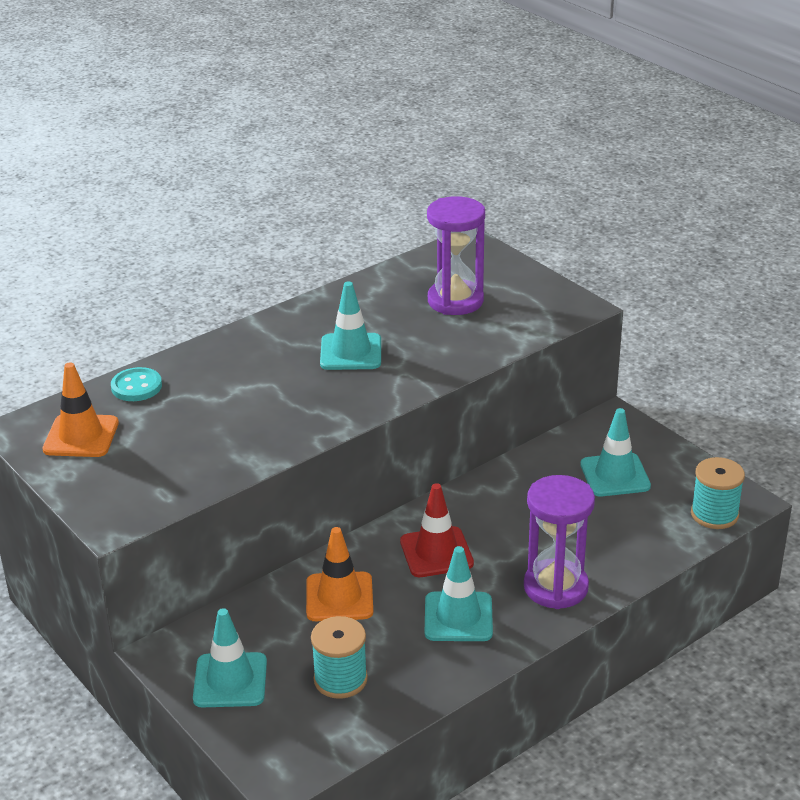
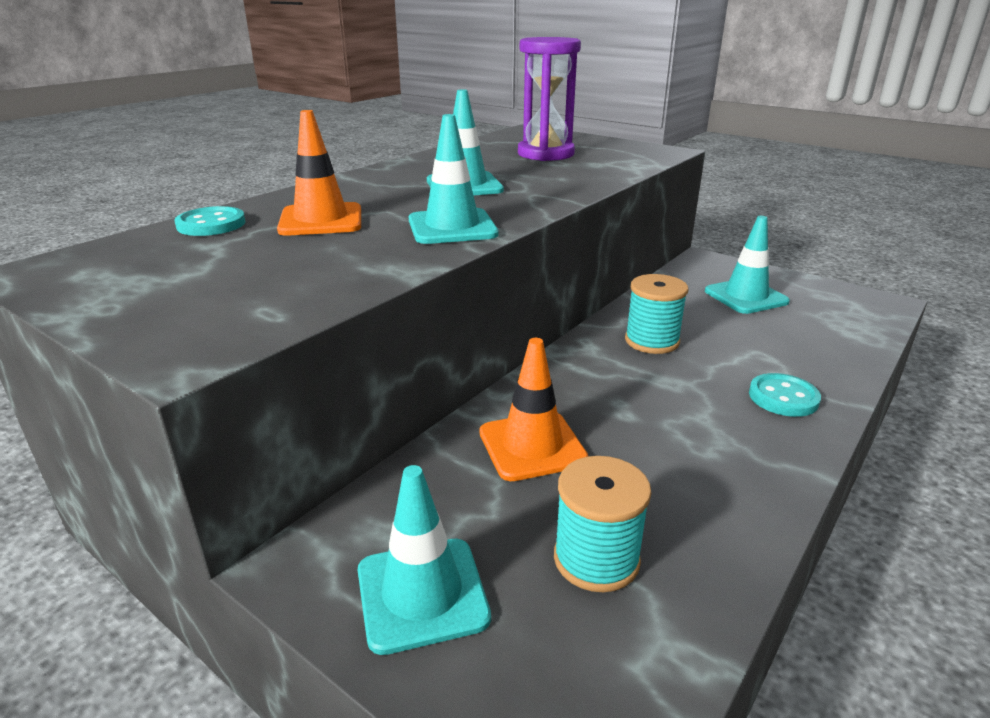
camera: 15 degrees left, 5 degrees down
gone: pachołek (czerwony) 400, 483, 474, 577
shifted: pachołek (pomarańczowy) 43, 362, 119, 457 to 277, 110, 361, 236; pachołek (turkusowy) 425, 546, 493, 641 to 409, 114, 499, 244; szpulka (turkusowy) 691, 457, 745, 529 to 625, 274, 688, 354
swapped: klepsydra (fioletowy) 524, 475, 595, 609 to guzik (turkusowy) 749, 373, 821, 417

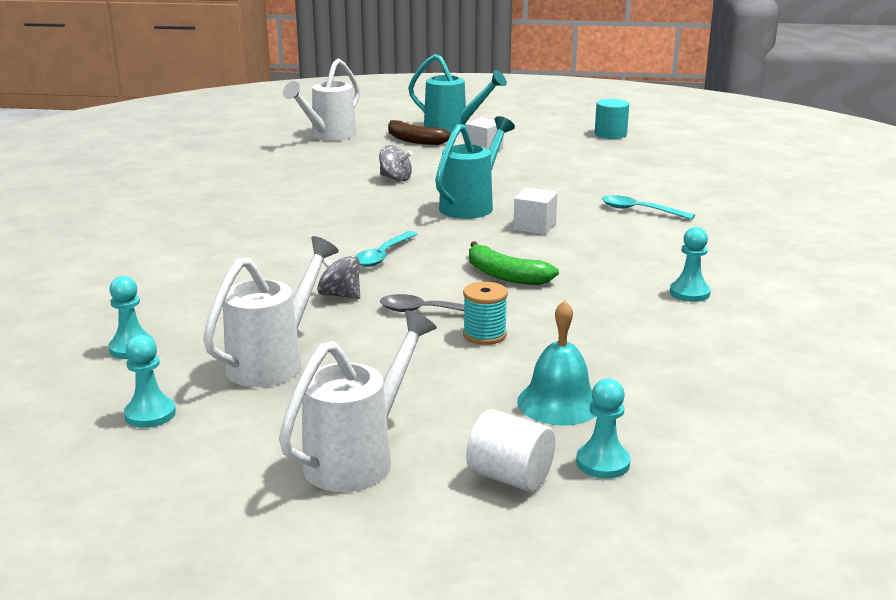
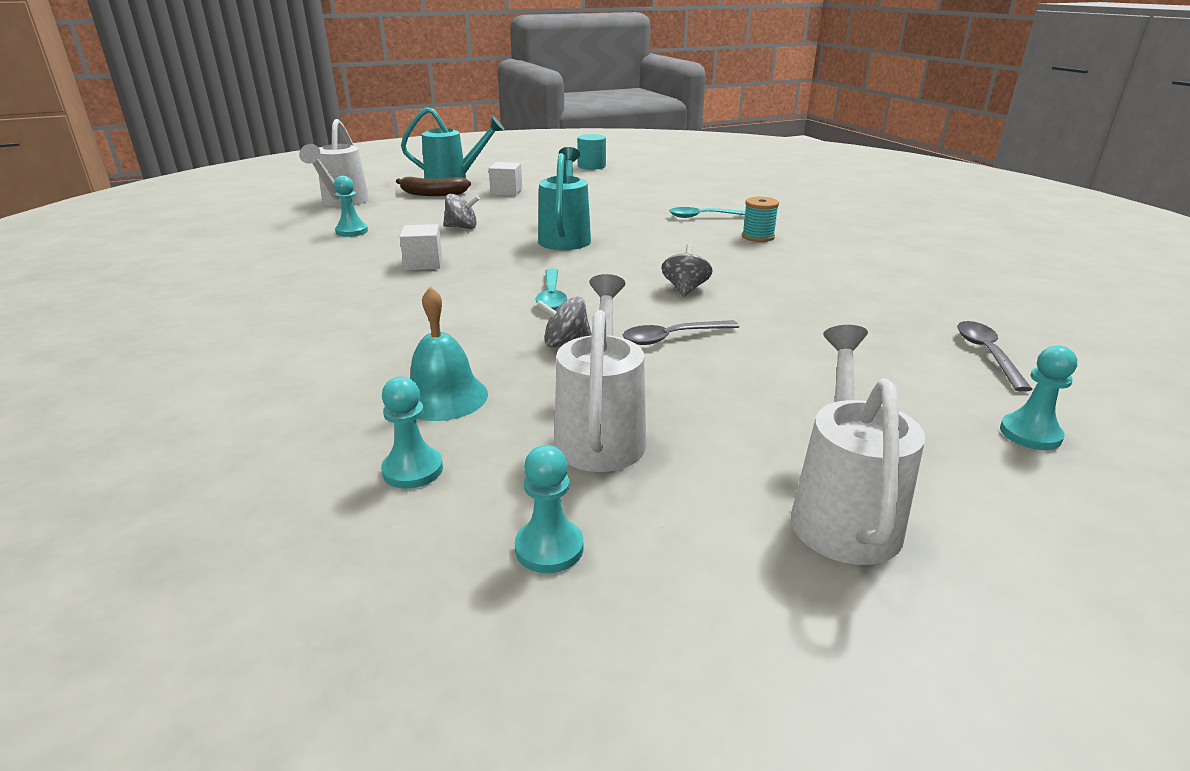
camera: 30 degrees left, 5 degrees up
gone: walec (biały) 466, 409, 555, 492
new: łyżka (szary) 957, 321, 1033, 392
shifted: pionek (turkusowy) 670, 227, 711, 302 to 334, 176, 368, 237; sześcian (biały) 513, 188, 558, 235 to 400, 224, 442, 270; dzwonek (turkusowy) 517, 300, 596, 426 to 410, 287, 488, 421; szpulka (turkusowy) 463, 282, 508, 345 to 742, 197, 779, 242
swapped: banan (zielony) 469, 241, 559, 285 to bączek (szary) 661, 244, 713, 297

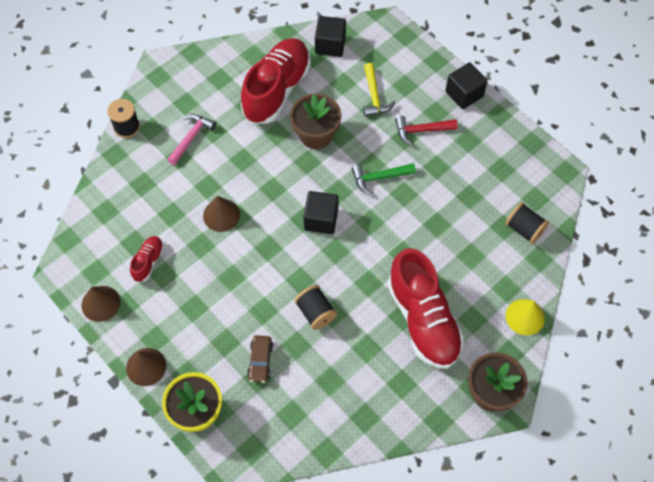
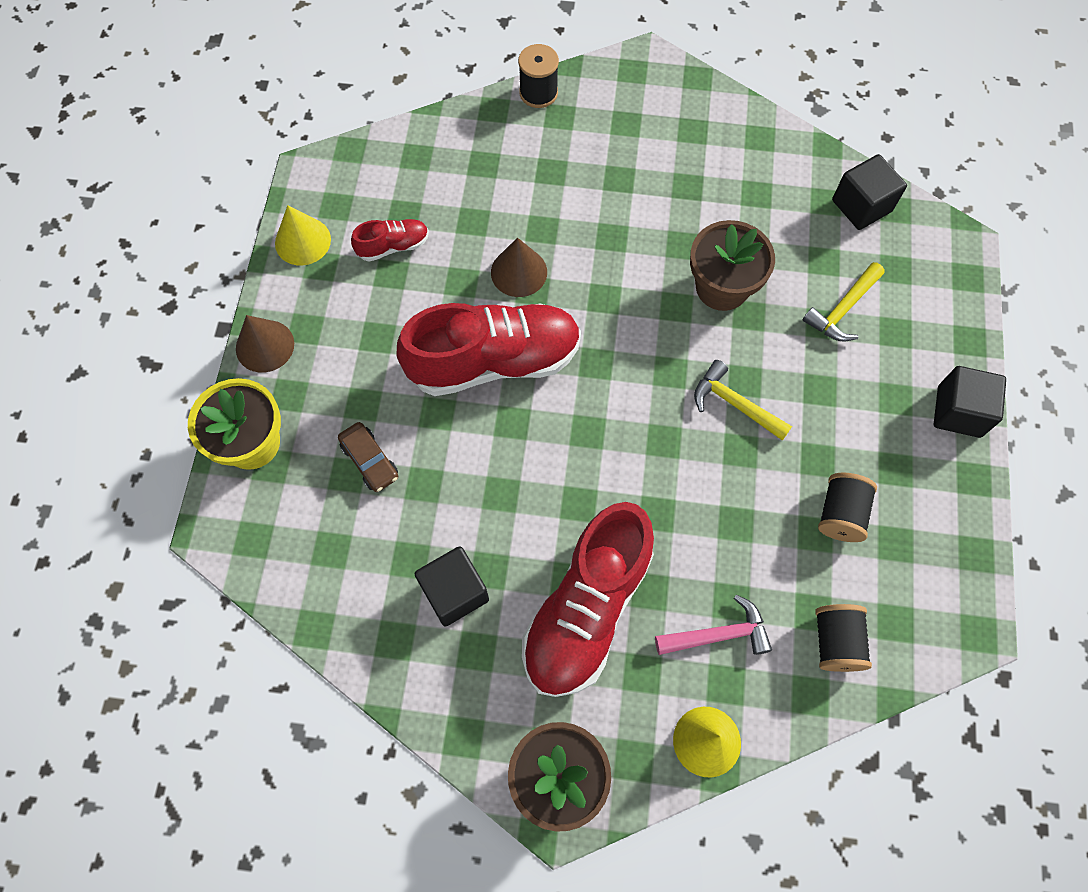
camera: 50 degrees right, 5 degrees up
gone: młotek (czerwony) 395, 116, 458, 146
shifted: but (czerwony) 241, 38, 311, 124 to 397, 303, 581, 396; sześcian (czarny) 303, 191, 339, 234 to 415, 546, 489, 627; młotek (różowy) 167, 114, 216, 165 to 655, 595, 772, 655; szpulka (czarny) 294, 285, 337, 330 to 818, 472, 877, 542
repainted: stożek (brązowy) 82, 286, 121, 322 to stożek (żółty) 275, 205, 331, 266; młotek (zielony) 352, 163, 416, 195 to młotek (żółty) 694, 360, 792, 441
rotated: samochód (brązowy) 247, 335, 273, 383 = 338, 422, 398, 492 90 degrees counterclockwise

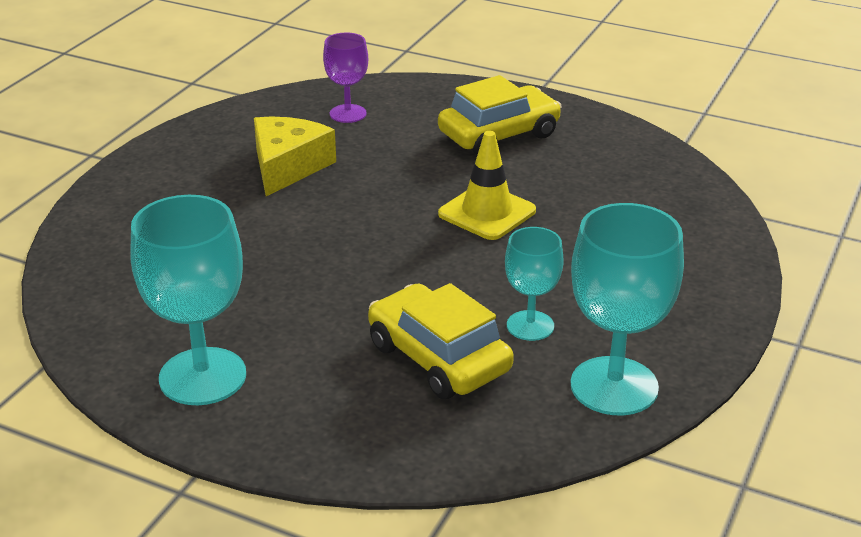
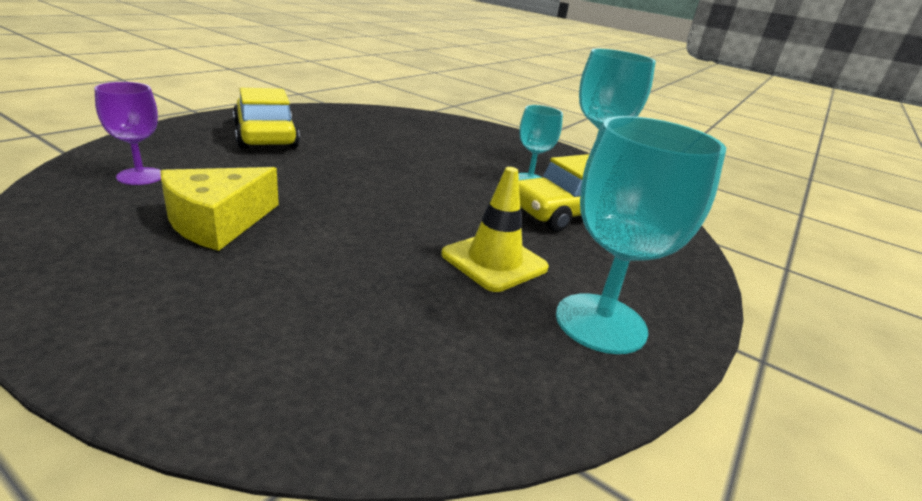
camera: 85 degrees left, 5 degrees down
shifted: pachołek (żółty) 438, 131, 536, 240 to 441, 167, 549, 292
rotated: ser (żółty) 254, 117, 336, 196 = 160, 167, 279, 251 75 degrees counterclockwise

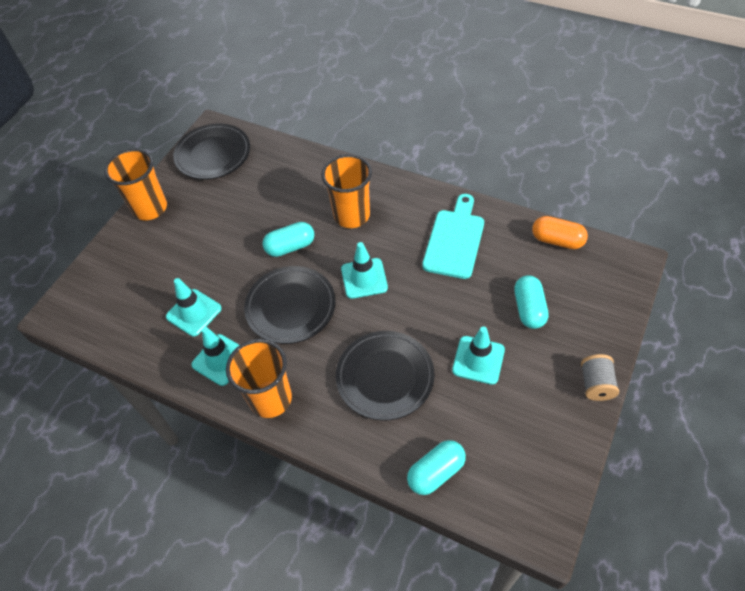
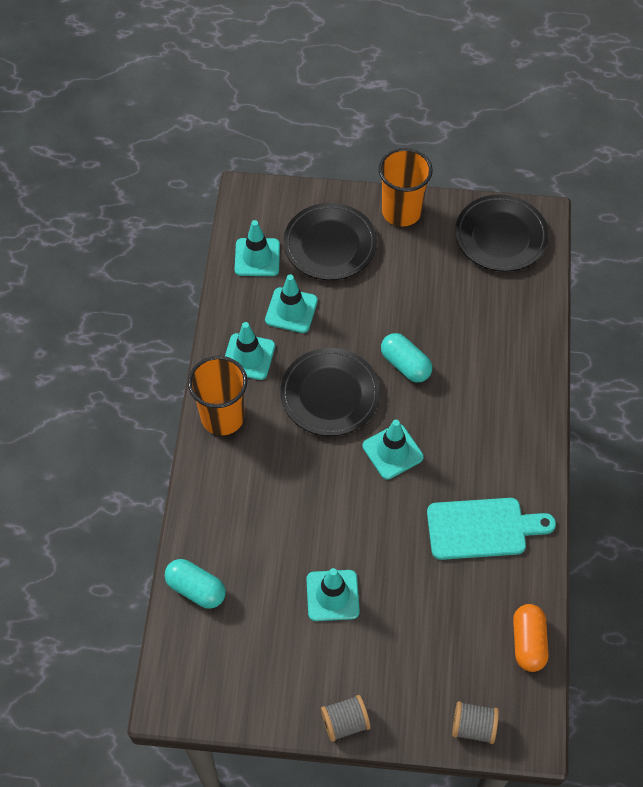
camera: 65 degrees right, 5 degrees up
gone: szklanka (pomarańczowy) 321, 155, 372, 228; kapsułka (turkusowy) 514, 275, 548, 329
new: pachołek (turkusowy) 235, 220, 280, 276; szpulka (szary) 452, 701, 499, 744
shifted: talerz (czarny) 336, 331, 435, 421 to 284, 203, 377, 280

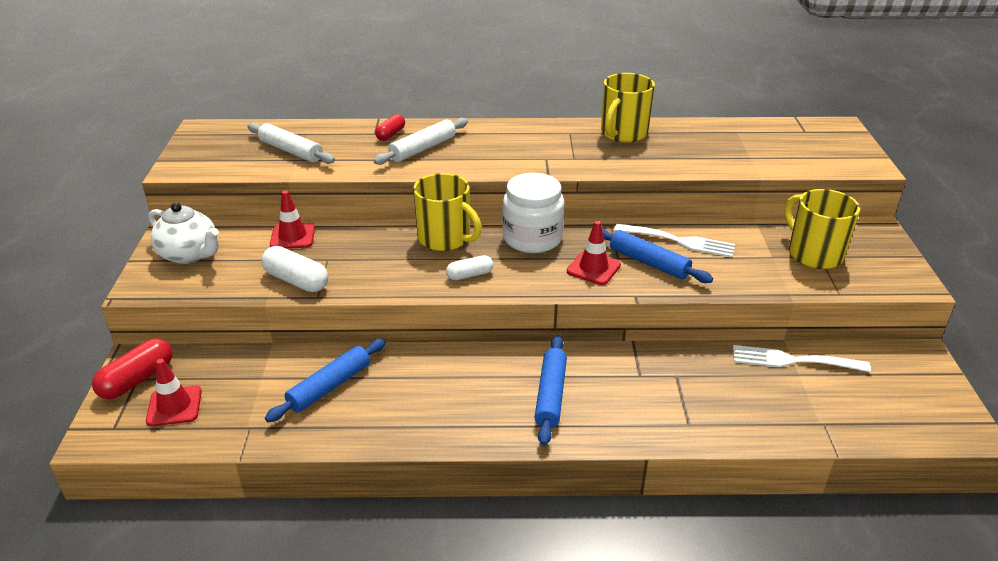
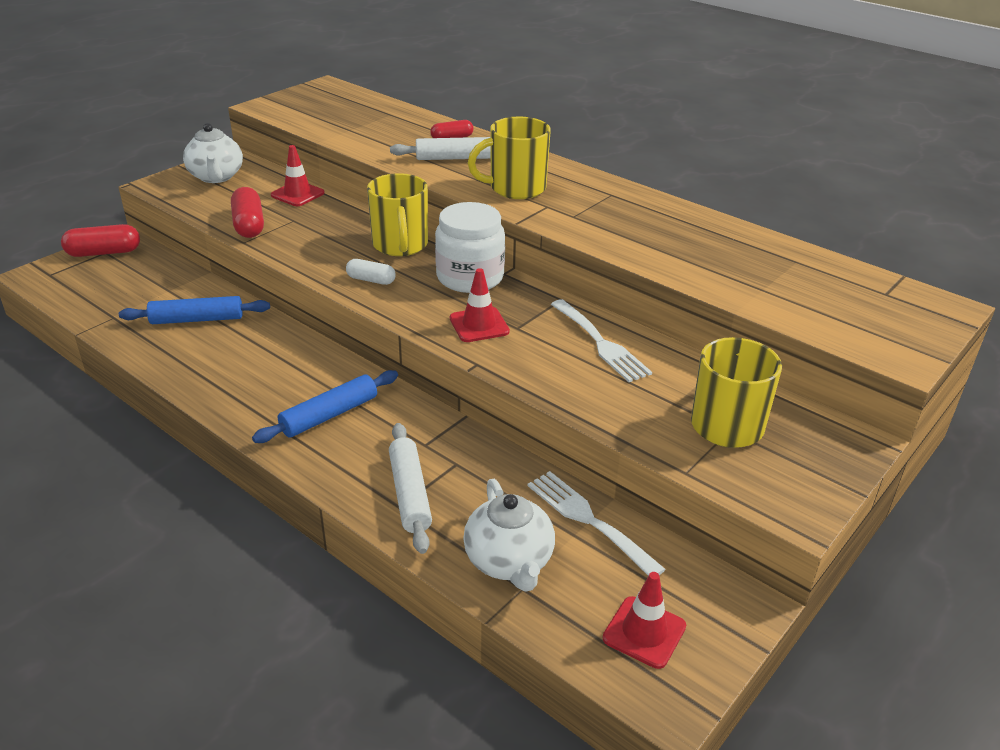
camera: 40 degrees right, 0 degrees up
gone: wałek do ciasta (niebieski) 602, 228, 713, 283
new: imbryk (biały) 463, 479, 555, 592
shifted: wałek do ciasta (biały) 247, 123, 335, 164 to 389, 423, 432, 554; kubek (żółty) 601, 73, 655, 143 to 468, 116, 551, 199; pachołek (czerwony) 146, 359, 202, 426 to 603, 572, 686, 669
repainted: kapsułka (biały) 261, 246, 328, 292 to kapsułka (czerwony) 231, 187, 264, 238

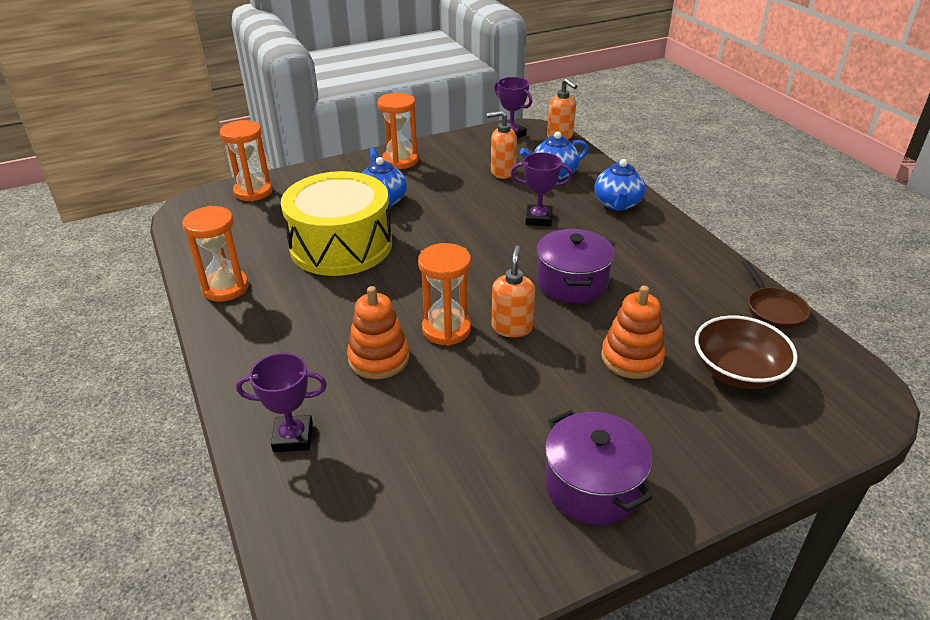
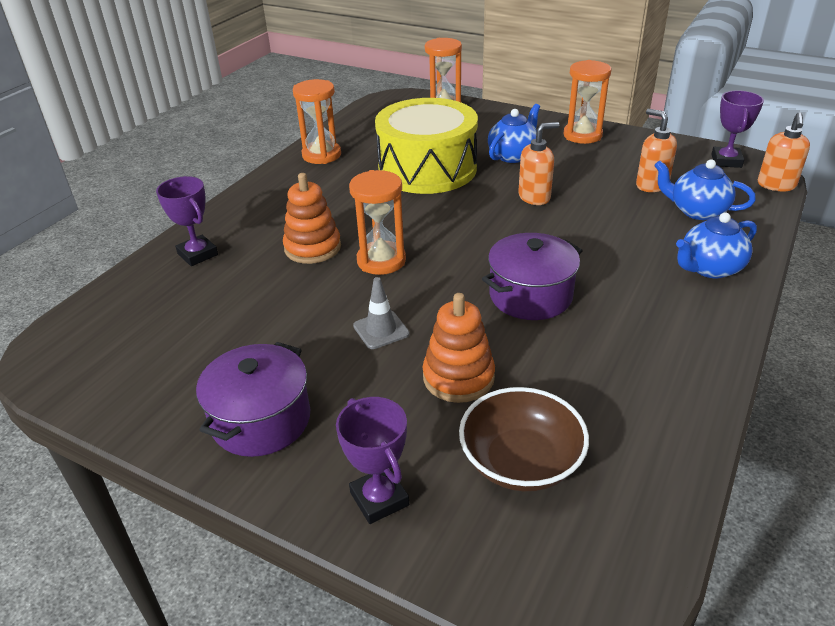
camera: 55 degrees right, 0 degrees up
gone: patelnia (brązowy) 742, 261, 811, 329
new: pachołek (szary) 353, 277, 409, 349
shifted: puchar (fioletowy) 511, 152, 573, 226 to 336, 397, 409, 524; dozownik mydła (pomarańczowy) 492, 245, 535, 338 to 518, 122, 559, 205

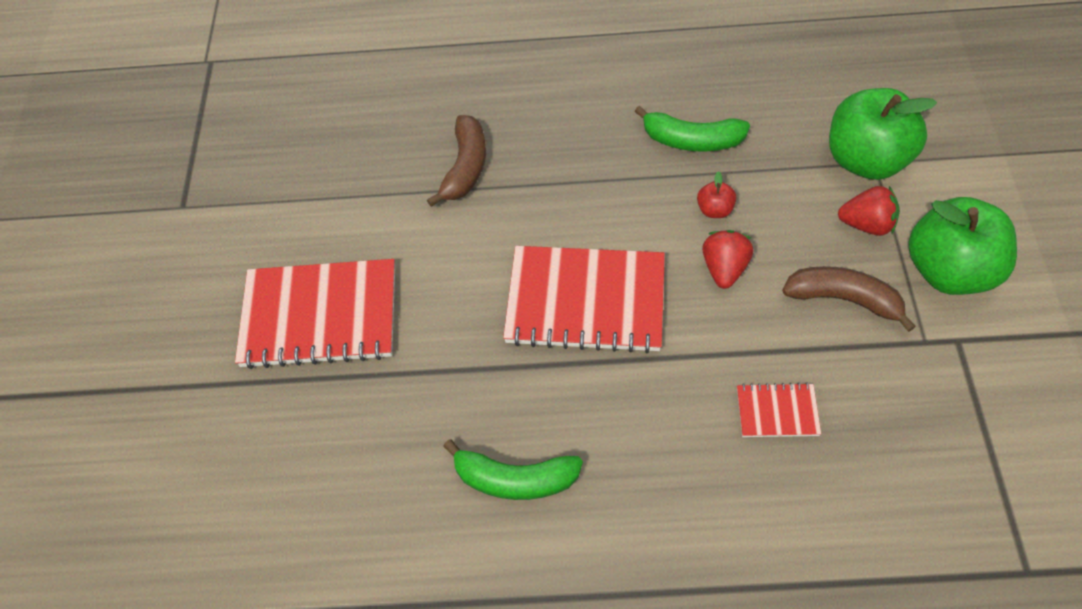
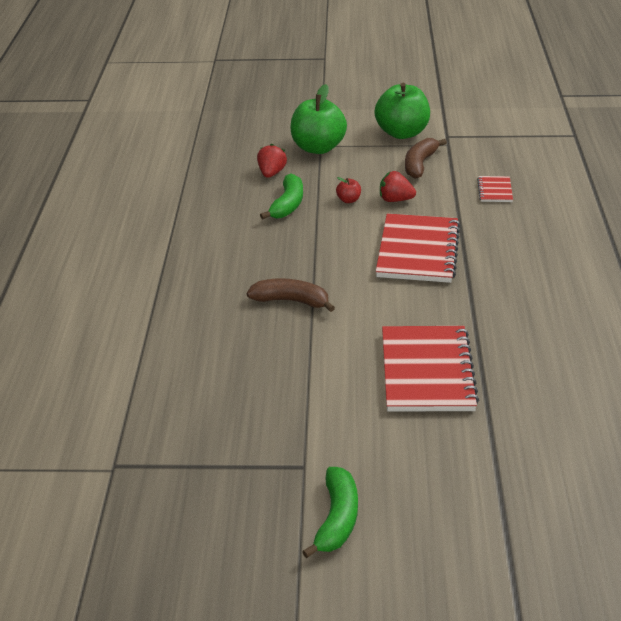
camera: 90 degrees left, 20 degrees down
shifted: truskawka (czerwony) 838, 186, 900, 236 to 257, 144, 287, 178; banan (zielony) 443, 440, 583, 500 to 302, 467, 358, 558

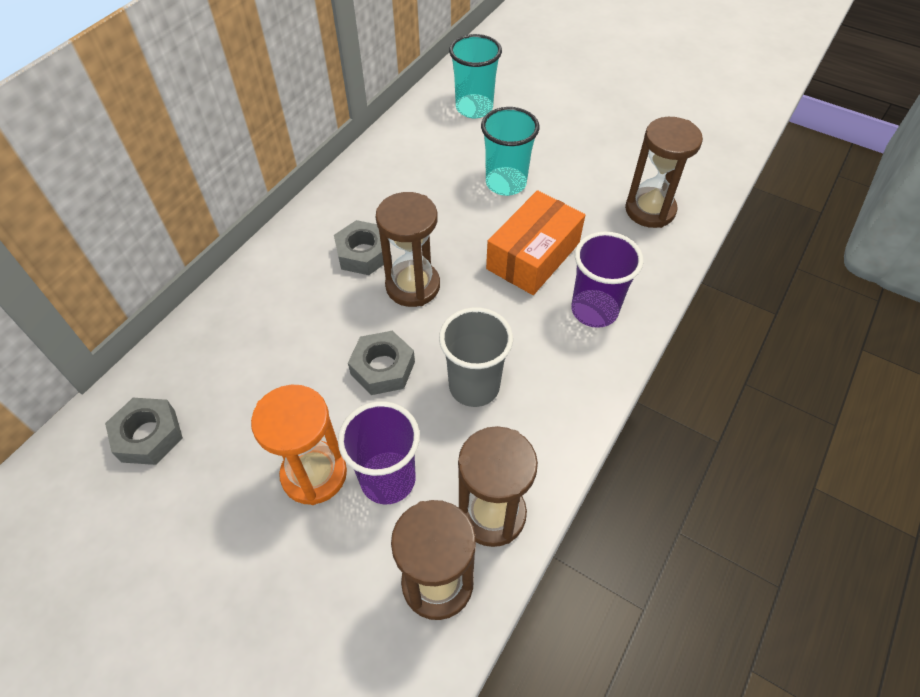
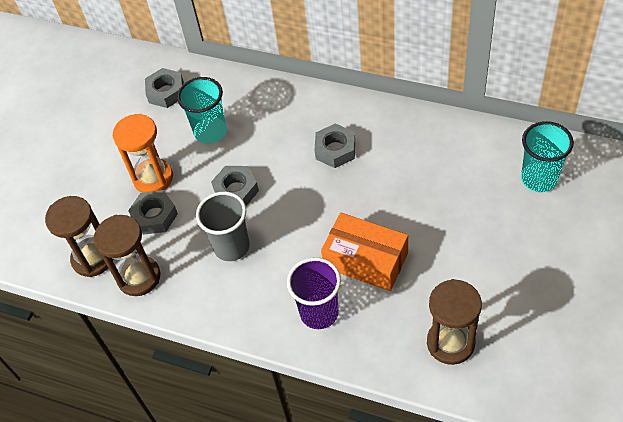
camera: 85 degrees right, 0 degrees up
gone: klepsydra (brązowy) 376, 192, 440, 307
shifted: szklanka (turkusowy) 481, 107, 540, 196 to 177, 77, 227, 144
swapped: szklanka (fioletowy) 338, 401, 420, 504 to nakrętka (szary) 128, 190, 178, 235

